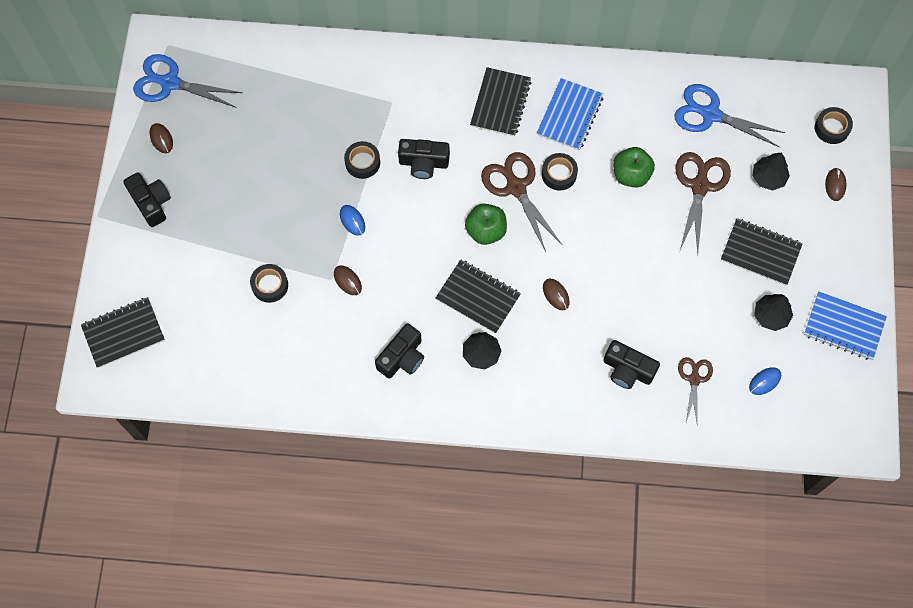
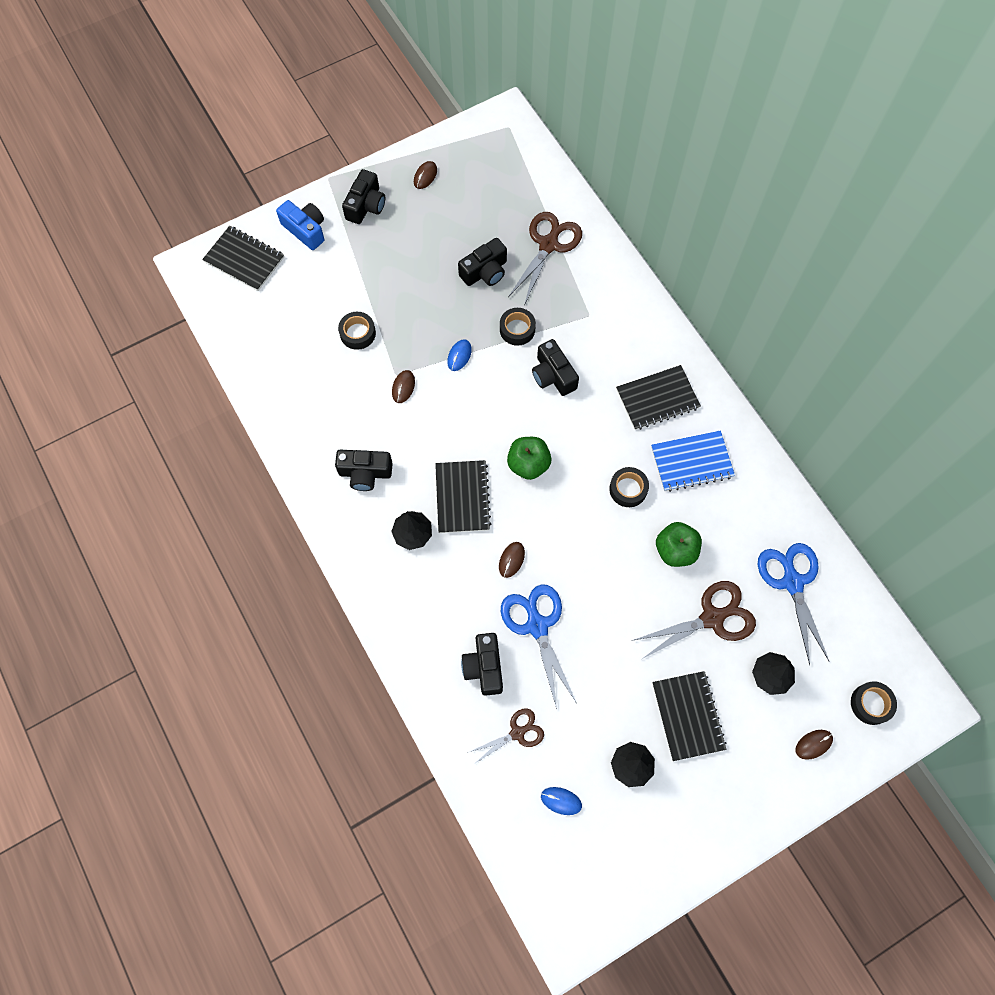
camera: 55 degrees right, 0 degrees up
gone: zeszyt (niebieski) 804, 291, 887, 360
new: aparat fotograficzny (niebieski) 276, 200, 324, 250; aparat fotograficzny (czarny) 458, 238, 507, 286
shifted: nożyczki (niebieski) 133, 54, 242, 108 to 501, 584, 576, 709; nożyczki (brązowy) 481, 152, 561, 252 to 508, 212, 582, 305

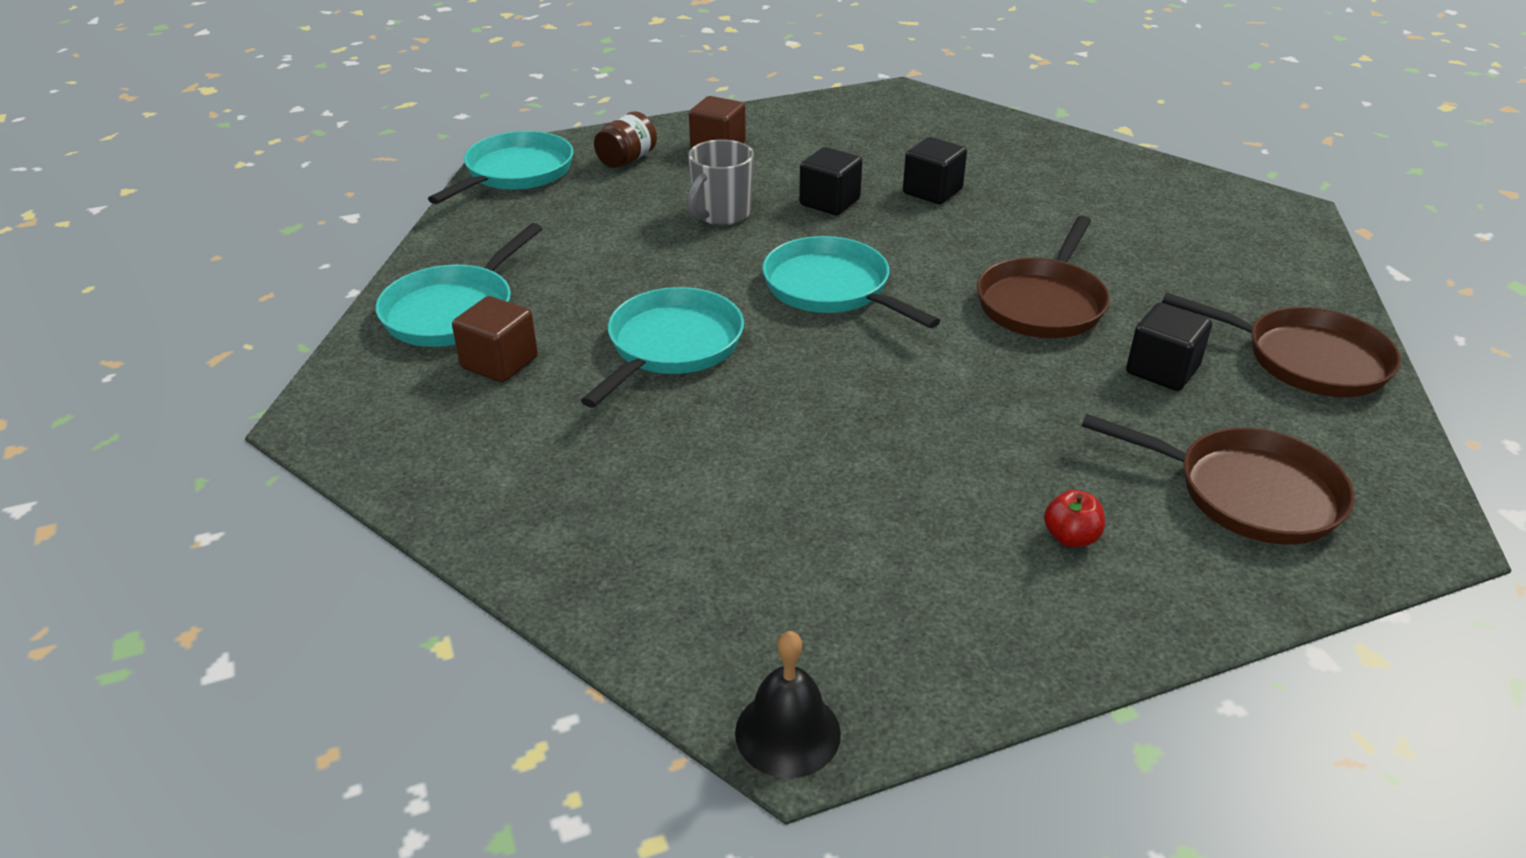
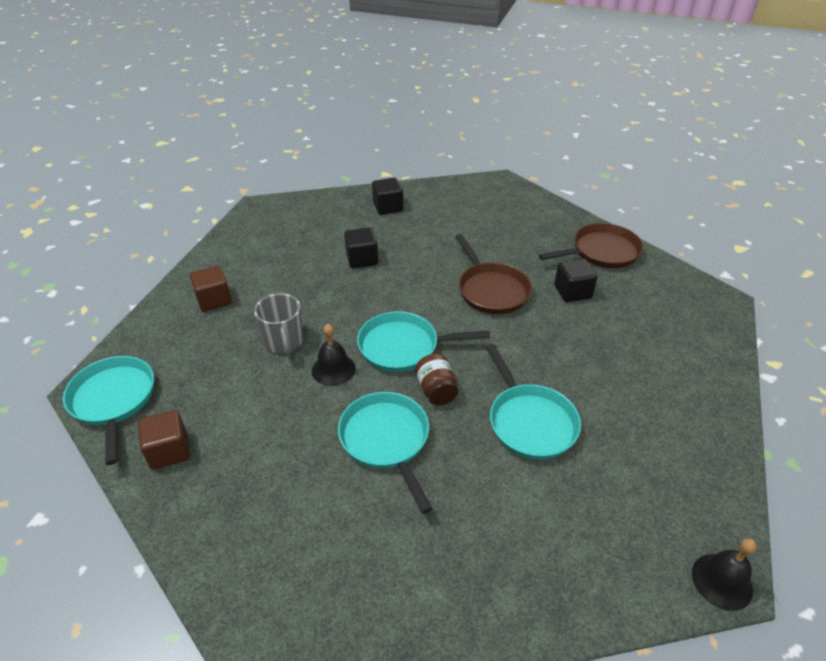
camera: 50 degrees left, 5 degrees up
gone: jabłko (czerwony) 1044, 490, 1105, 547; patelnia (brązowy) 1082, 414, 1354, 545
new: dzwonek (czarny) 312, 324, 356, 386
shifted: sześcian (brązowy) 452, 296, 538, 382 to 138, 410, 190, 470; sześcian (czarny) 799, 147, 863, 215 to 372, 178, 403, 215; słoik (brązowy) 594, 111, 657, 168 to 415, 354, 458, 405; patelnia (turkusowy) 376, 223, 542, 347 to 485, 344, 581, 460

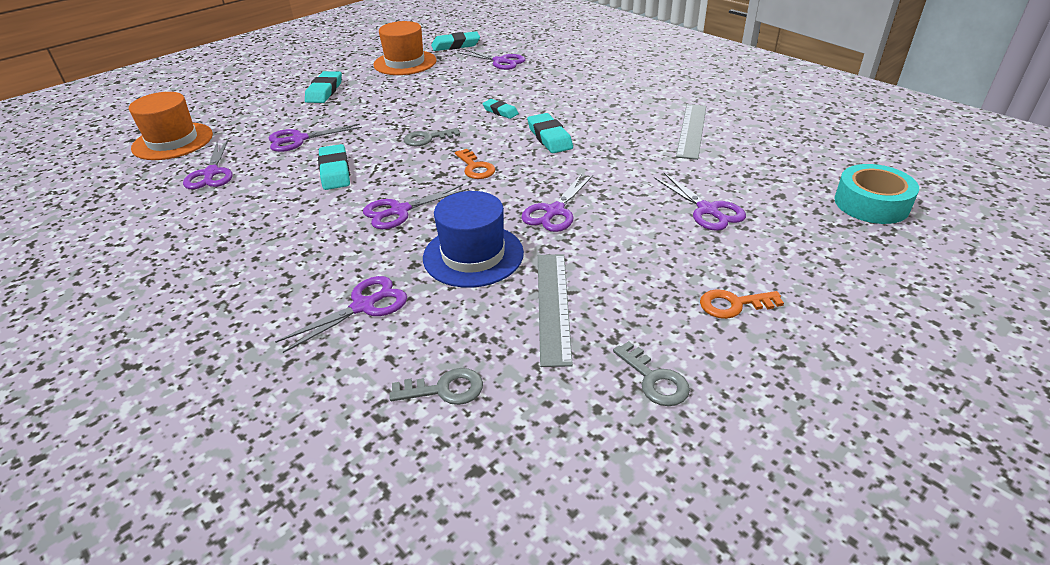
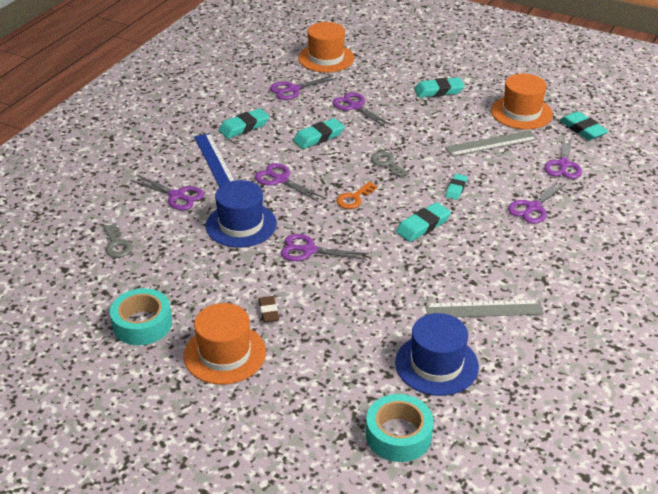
camera: 70 degrees right, 0 degrees up
new: linijka (niebieski) 194, 133, 235, 187; gumka do mazania (turkusowy) 218, 108, 269, 139; gumka do mazania (brązowy) 258, 296, 279, 322; kapelusz (niebieski) 395, 313, 479, 396
shifted: linijka (szary) 538, 254, 573, 367 to 445, 130, 538, 157; nożyczki (fioletowy) 654, 173, 746, 231 to 508, 180, 567, 224
swapped: klucz (szary) 613, 341, 690, 406 to taśma klejąca (turkusowy) 110, 288, 172, 345; klucz (pomarańczowy) 700, 289, 784, 319 to kapelusz (pomarańczowy) 183, 303, 266, 385

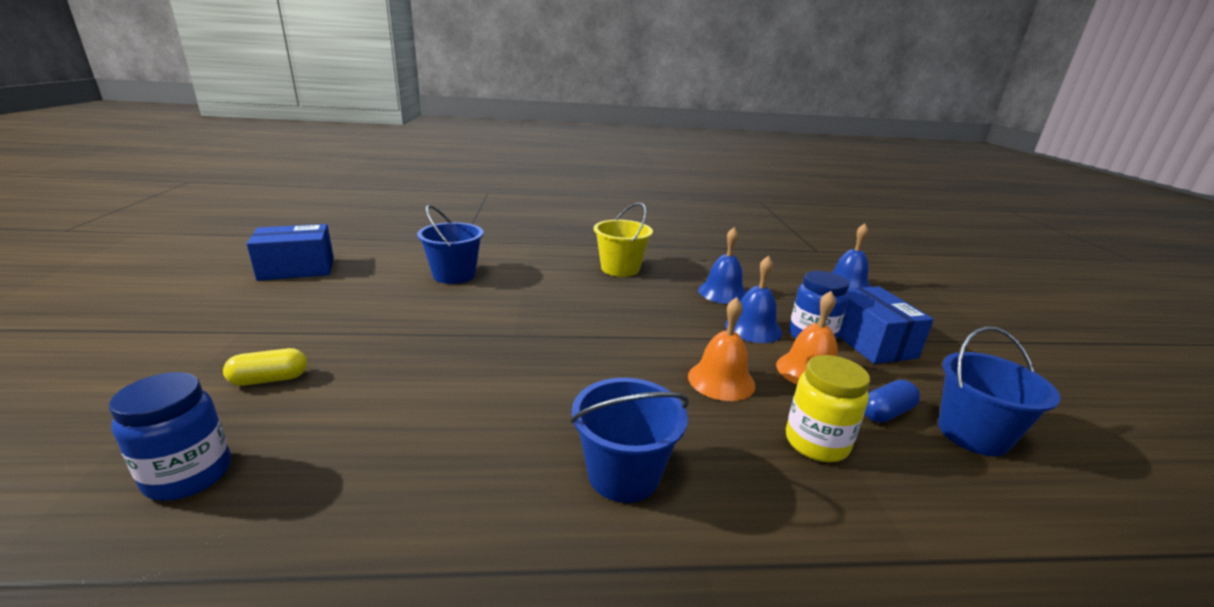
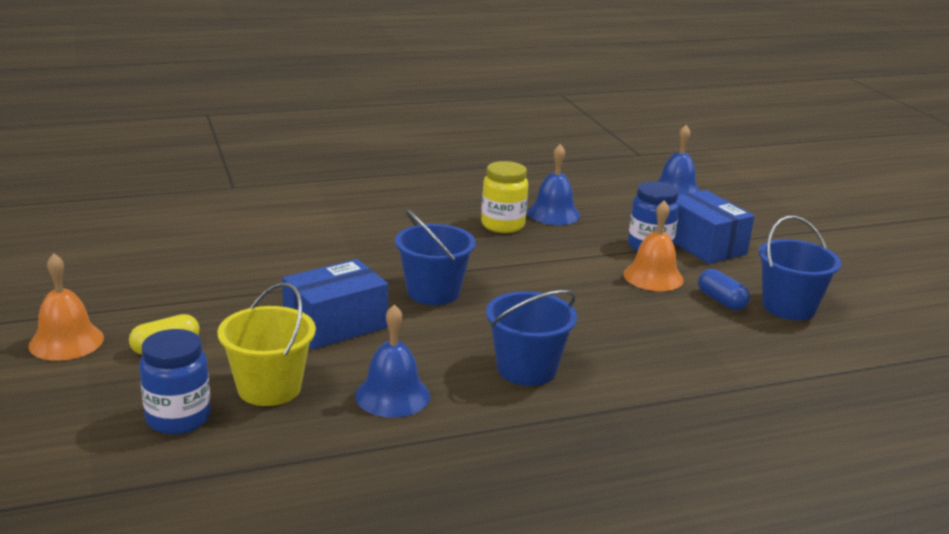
camera: 15 degrees left, 0 degrees up
shifted: dzwonek (pomarańczowy) 688, 297, 755, 401 to 28, 253, 104, 361; wiadro (żółty) 594, 203, 653, 277 to 218, 282, 316, 406; pudełko (niebieski) 247, 224, 334, 281 to 282, 259, 388, 349; dzwonek (niebieski) 725, 256, 782, 343 to 355, 304, 430, 418; wiadro (niebieski) 417, 205, 484, 284 to 395, 209, 476, 305; słoik (żółty) 786, 355, 870, 462 to 481, 161, 528, 233
rotated: kapsułka (niebieski) 864, 380, 920, 423 = 698, 269, 750, 310 75 degrees counterclockwise

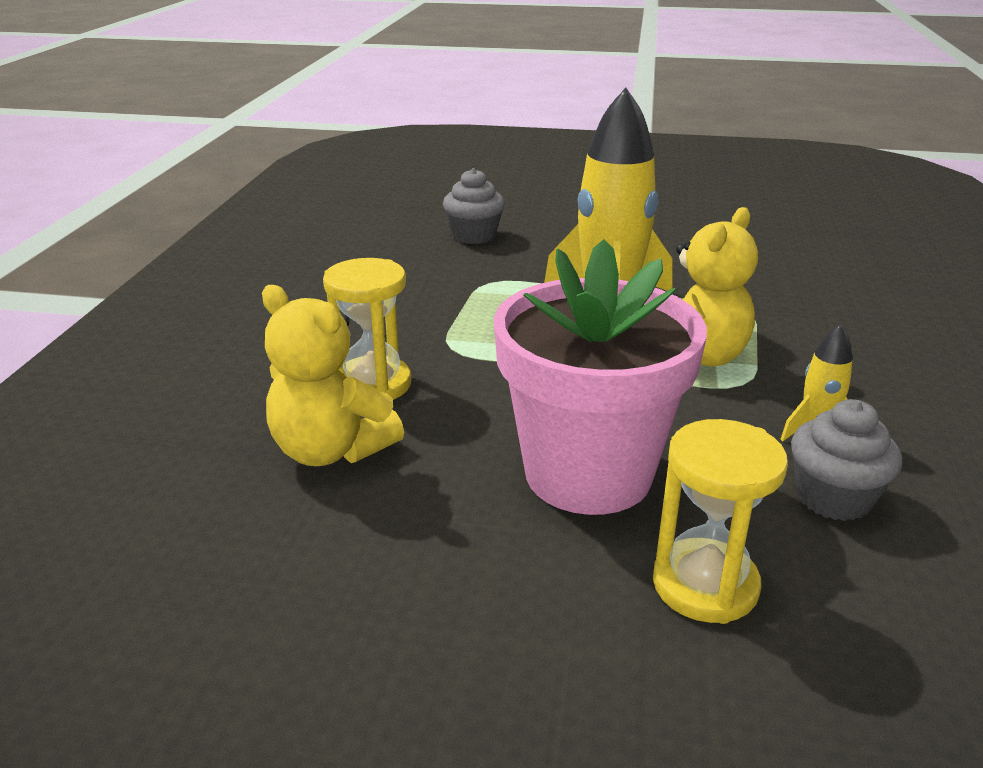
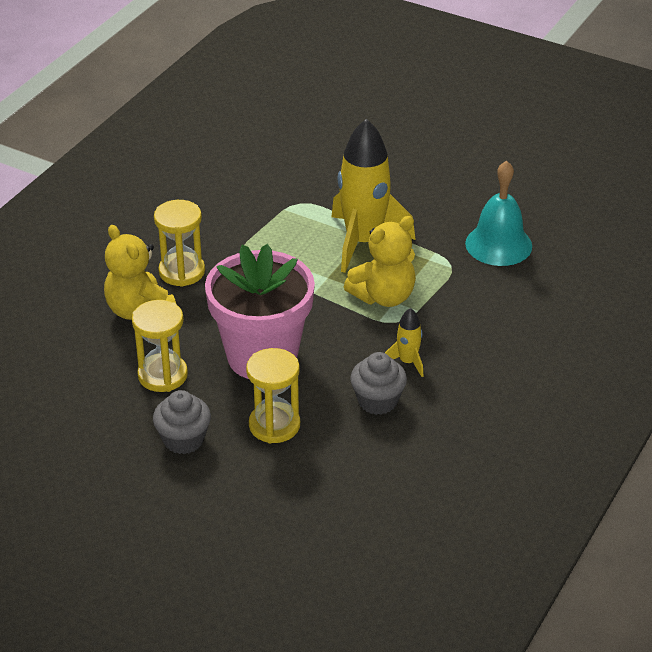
camera: 20 degrees right, 10 degrees up
new: klepsydra (żółty) 132, 300, 188, 392; dzwonek (turkusowy) 465, 161, 532, 266
shifted: muffinka (szary) 443, 168, 505, 244 to 153, 390, 211, 454

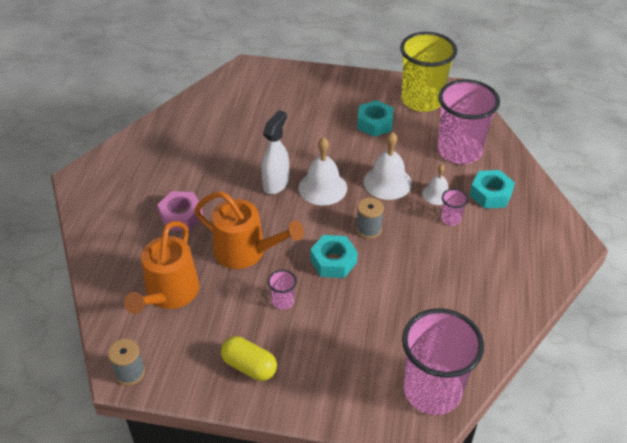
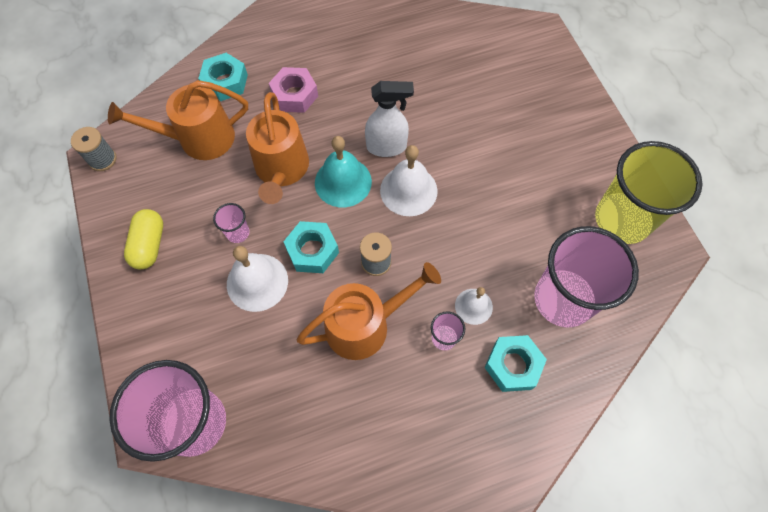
camera: 60 degrees right, 20 degrees up
new: konewka (pomarańczowy) 297, 262, 441, 360; dzwonek (turkusowy) 315, 136, 372, 207
shifted: nakrętka (turkusowy) 357, 100, 393, 137 to 198, 53, 248, 101; dzwonek (biały) 364, 132, 412, 200 to 227, 246, 288, 312

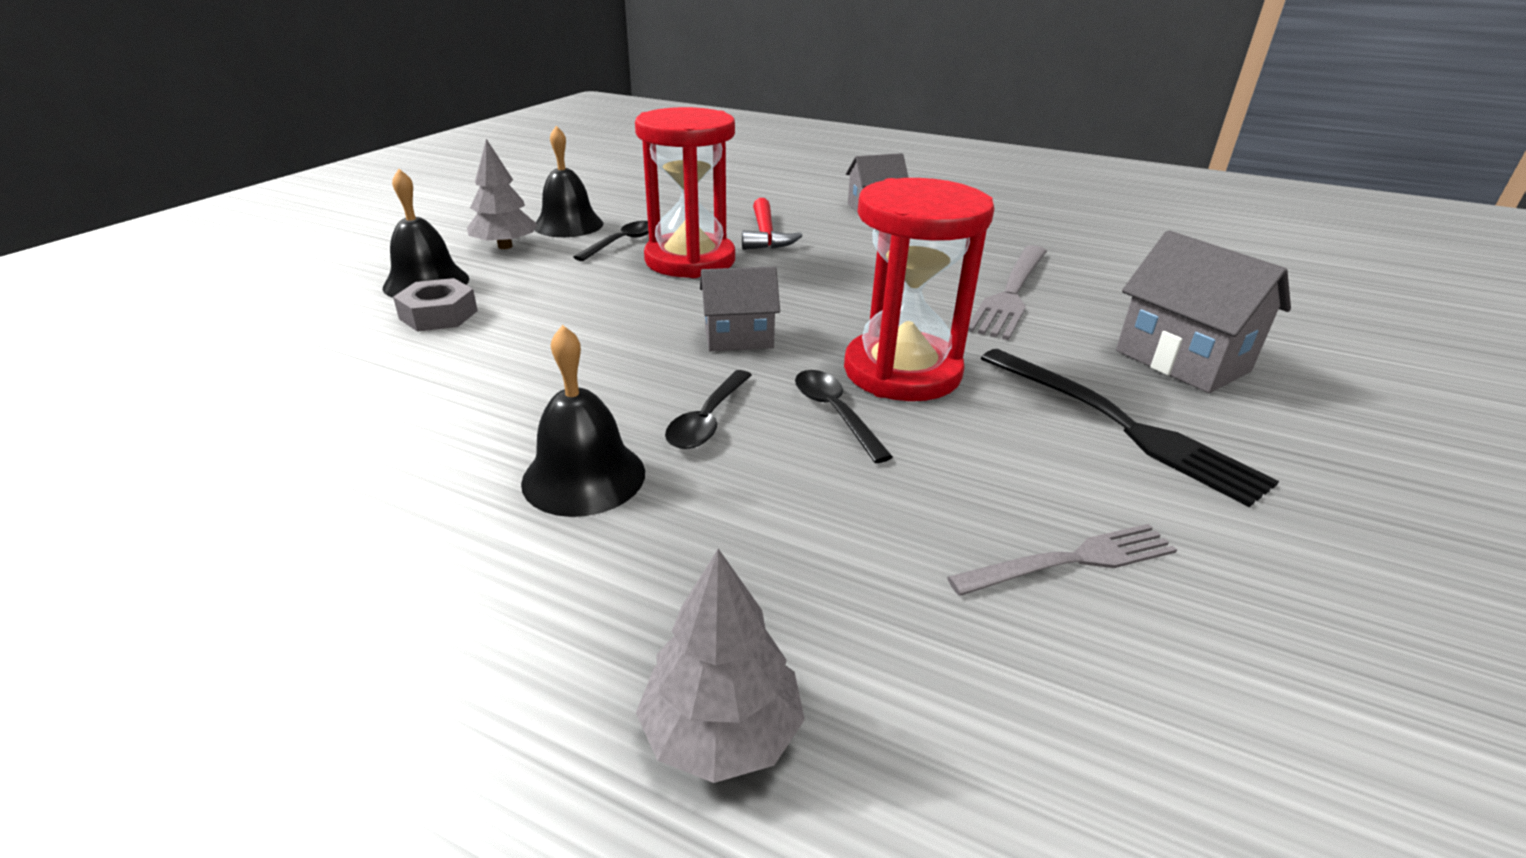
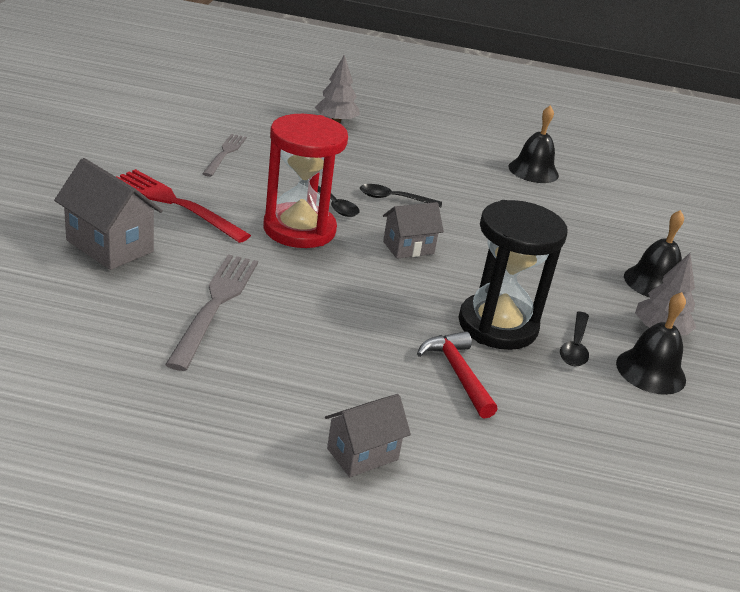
camera: 160 degrees right, 0 degrees up
gone: nakrętka (szary) 393, 278, 478, 332
shifted: dzwonek (czarny) 521, 325, 645, 517 to 509, 105, 559, 183
repainted: widelec (czarny) 981, 349, 1279, 507 to widelec (czerwony) 116, 169, 251, 243; klepsydra (czerwony) 635, 107, 735, 278 to klepsydra (czarny) 458, 200, 567, 350
rotated: widelec (szary) 947, 524, 1177, 596 = 202, 134, 247, 177 135 degrees clockwise; łyżka (czarny) 665, 370, 752, 449 = 360, 184, 442, 207 90 degrees counterclockwise

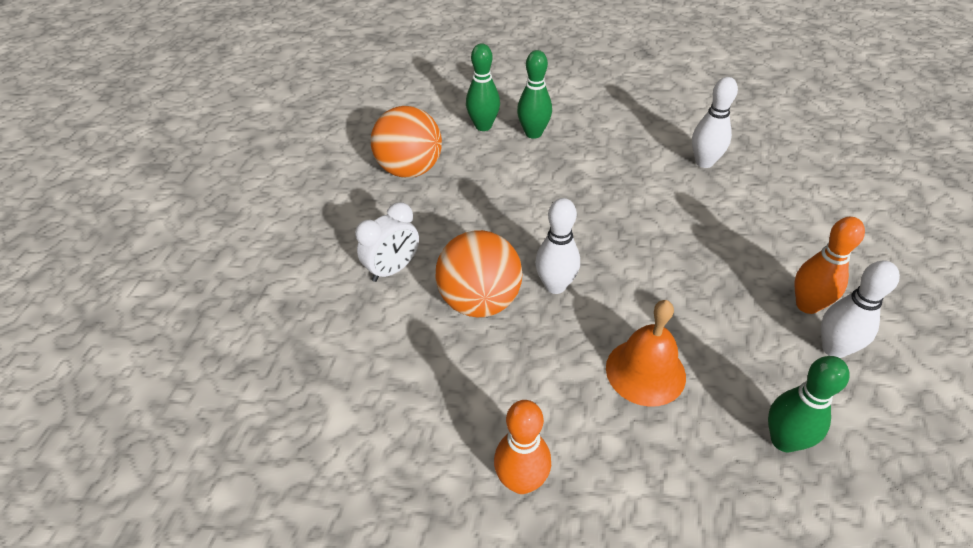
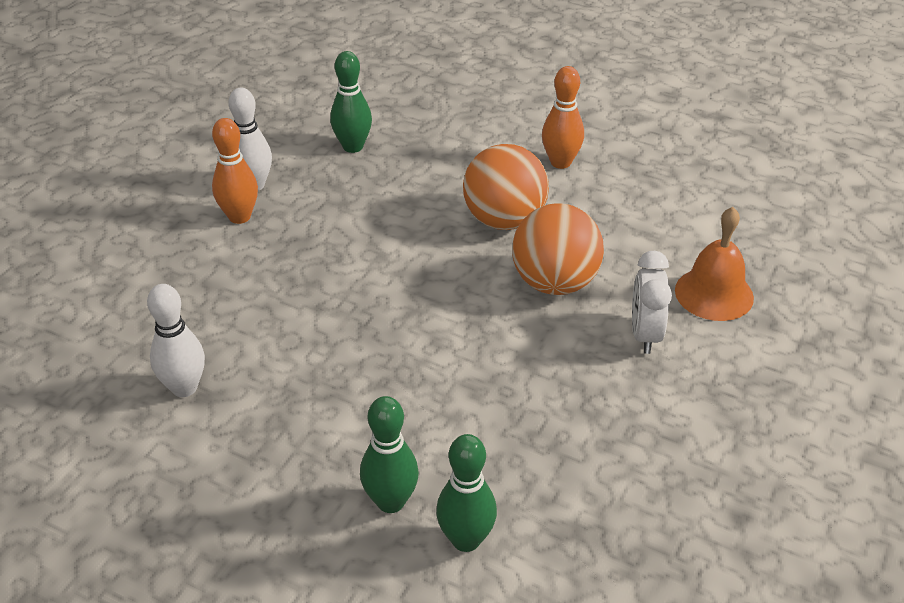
camera: 165 degrees left, 5 degrees down
gone: kręgiel (biały) 535, 198, 580, 294
shifted: piłka (pomarańczowy) 371, 106, 442, 178 to 463, 144, 549, 230; dzwonek (pomarańczowy) 606, 300, 686, 407 to 675, 207, 754, 321
rotated: budzik (biały) 355, 202, 419, 282 = 632, 251, 672, 354 60 degrees counterclockwise

